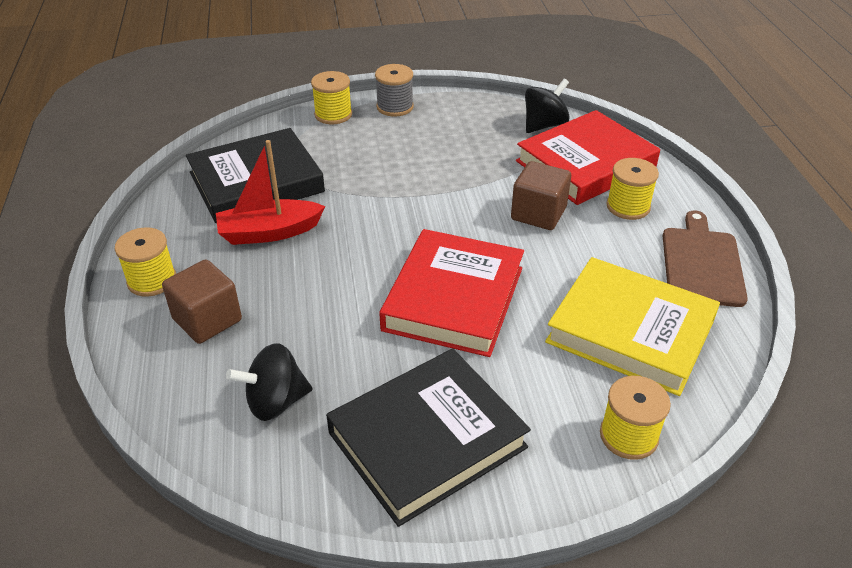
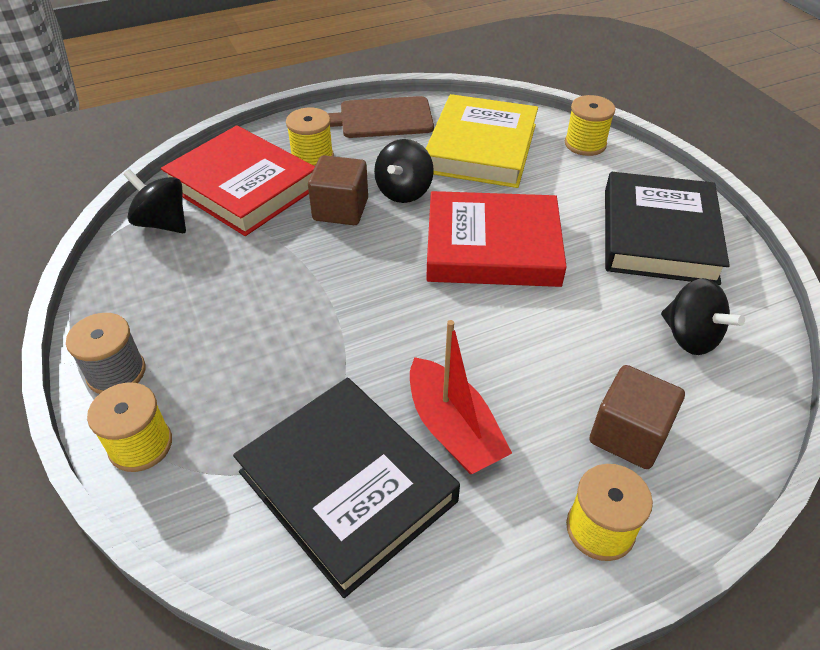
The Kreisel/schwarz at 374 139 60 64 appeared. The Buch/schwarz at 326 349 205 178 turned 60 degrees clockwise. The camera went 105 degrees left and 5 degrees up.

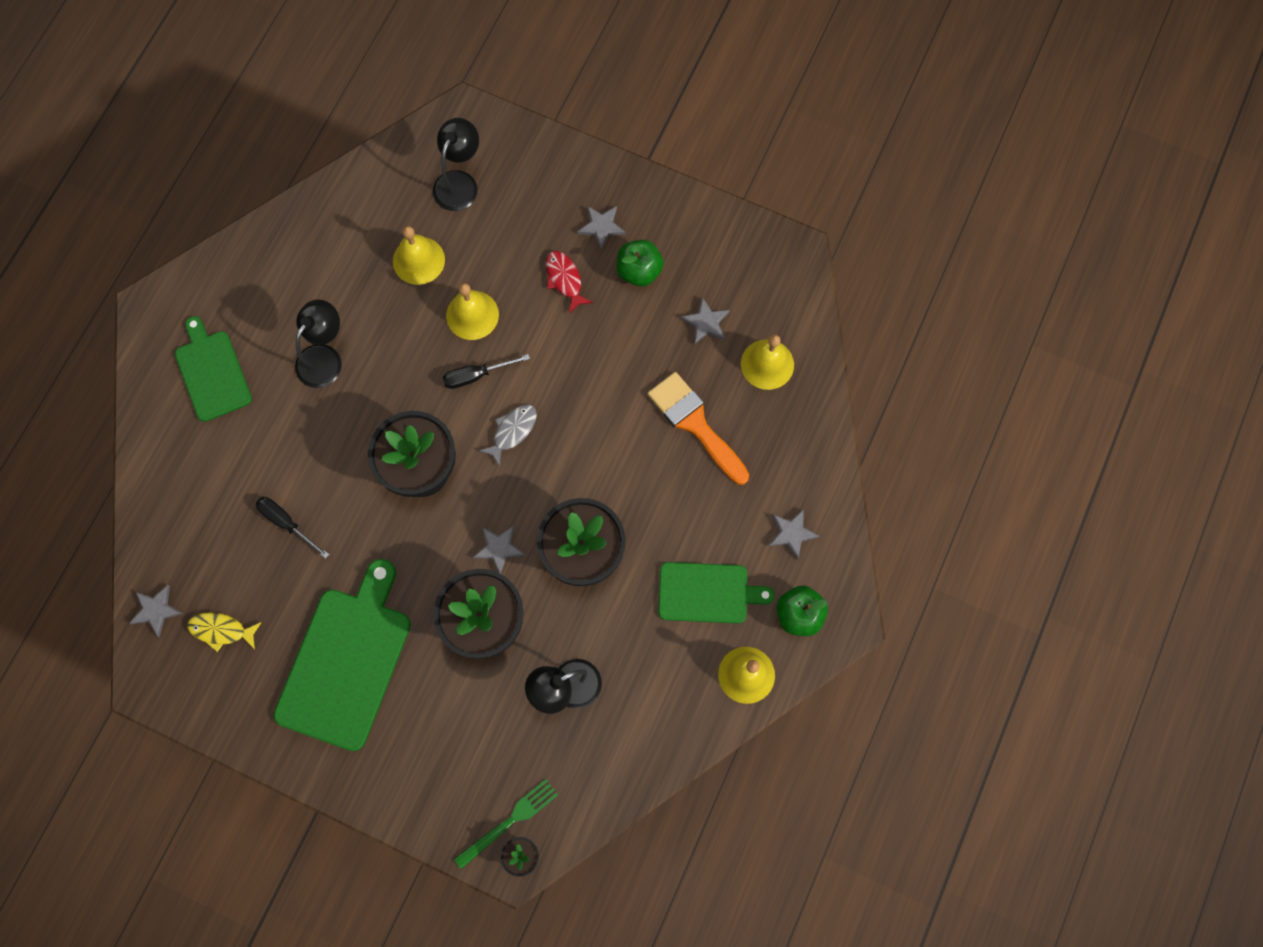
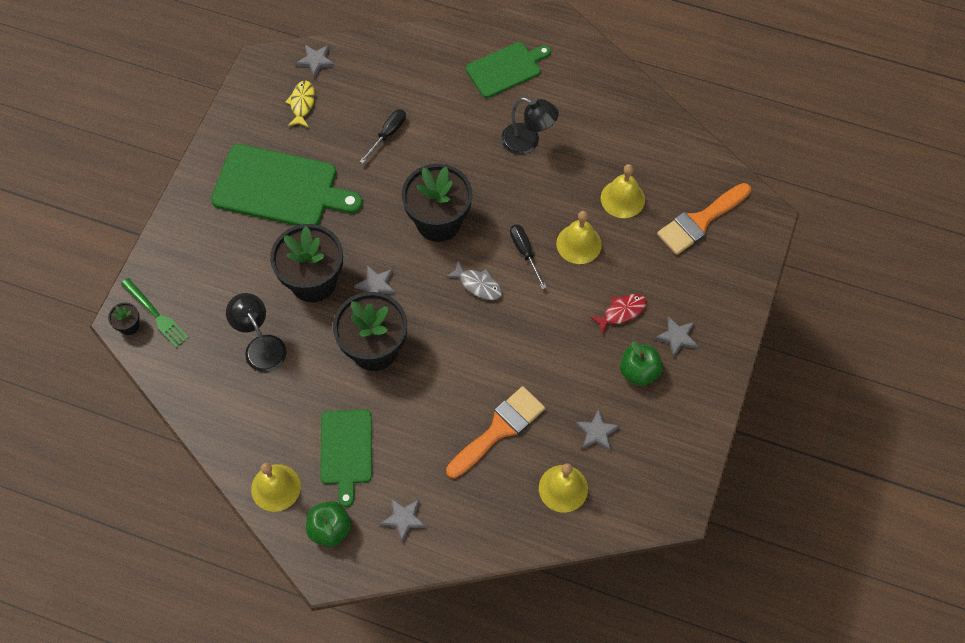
The Lampe/schwarz at 433 118 46 93 was replaced by the Pinsel/orange at 657 183 94 72. The camera went 85 degrees right and 10 degrees down.

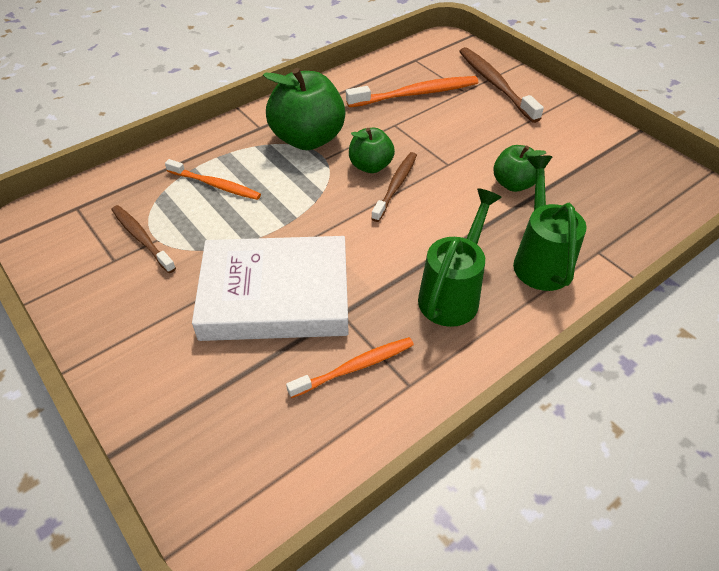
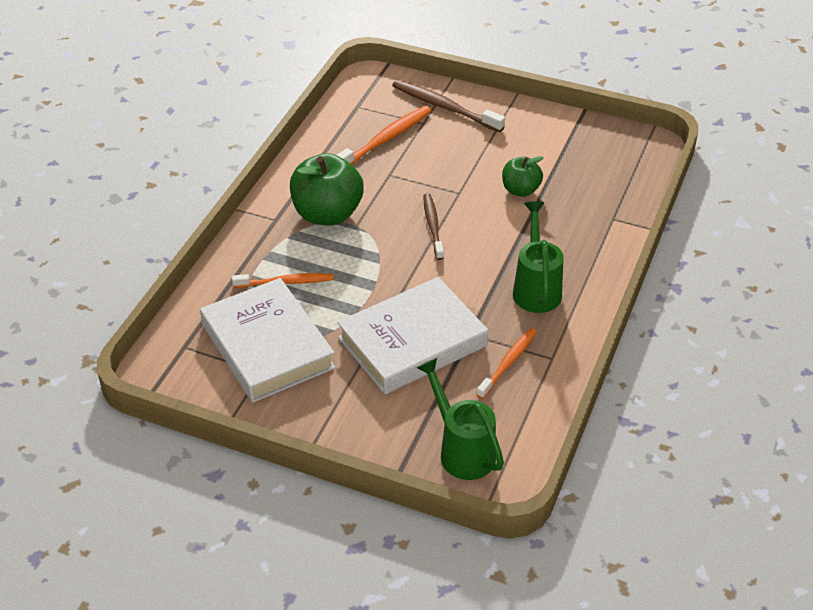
The Zahnbürste/braun at 111 205 65 68 was replaced by the Buch/weiß at 200 278 135 125. The Gießkanne/grün moved from 513 155 74 136 to 416 358 88 122. The Apfel/grün at 349 128 46 45 disappeared. The camera went 30 degrees left and 5 degrees down.

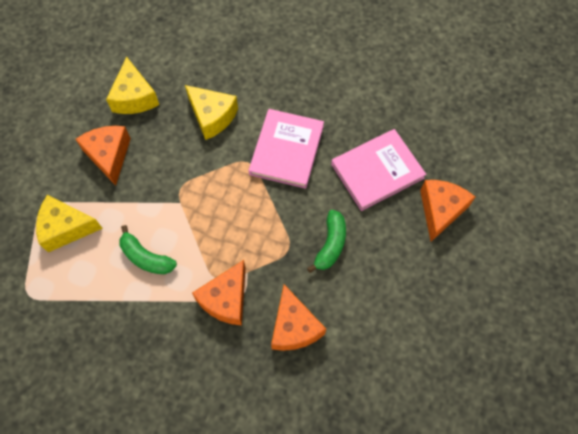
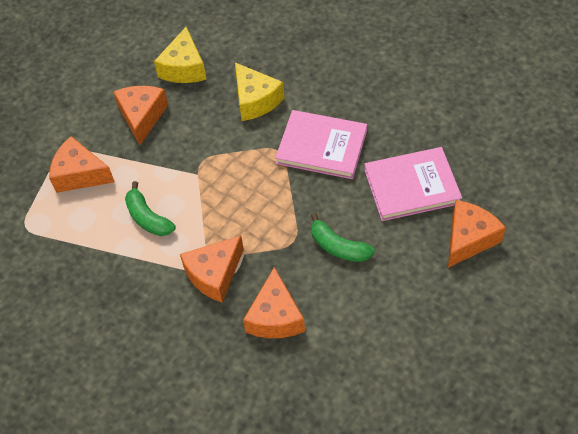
The Käse/gelb at 36 195 67 57 became the Käse/orange at 49 136 66 57. The Buch/rosa at 249 109 75 80 turned 75 degrees clockwise. The Banane/grün at 307 210 39 63 turned 90 degrees clockwise. The camera went 20 degrees right and 10 degrees down.

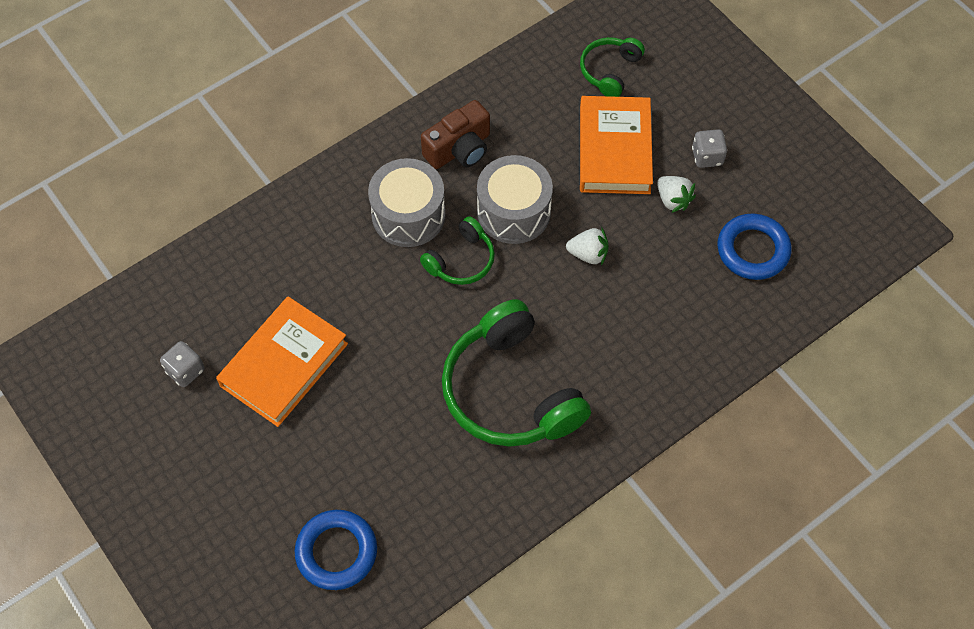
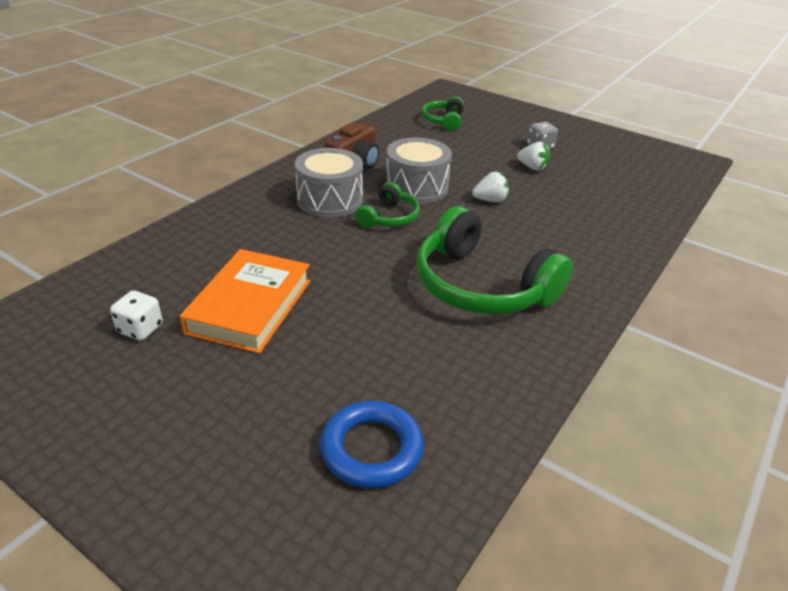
The Spielwürfel/grau at 160 341 45 46 became the Spielwürfel/weiß at 110 291 53 50. The Buch/orange at 580 96 73 98 disappeared. The Ring/blau at 717 213 75 67 disappeared. The camera went 20 degrees left and 25 degrees down.

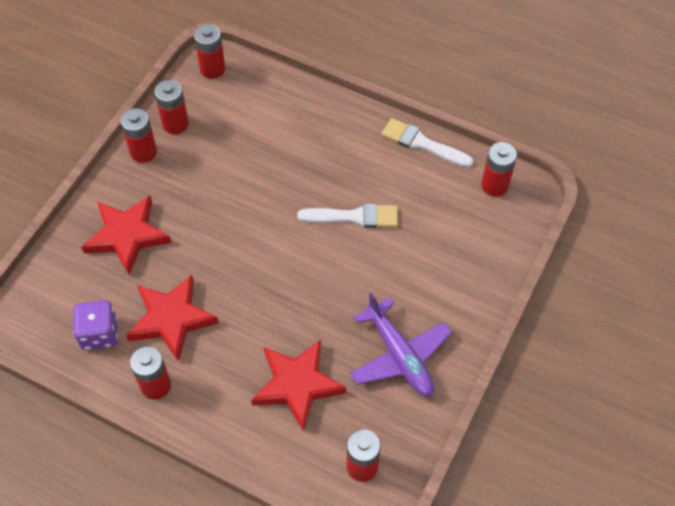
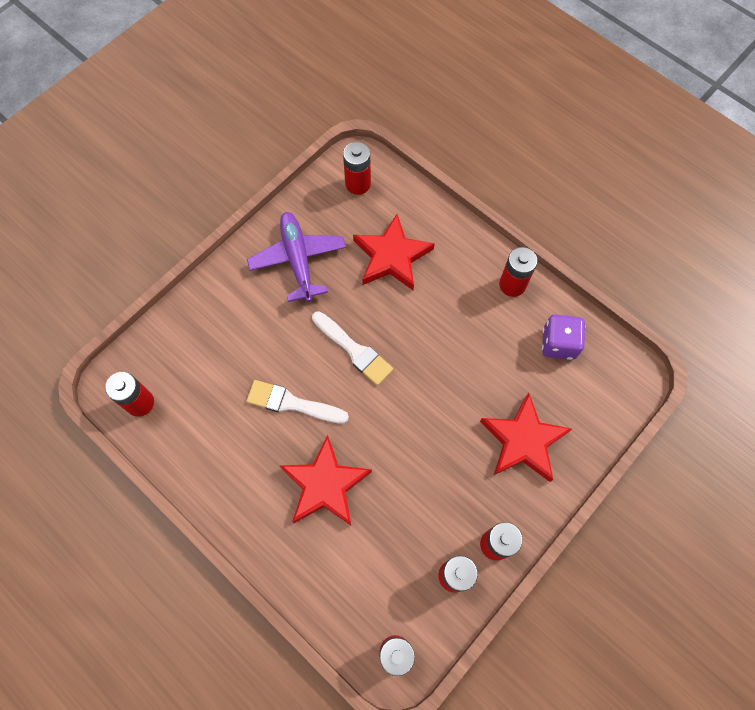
The Stern/rot moved from 126 275 93 87 to 280 435 92 90. The Pinsel/weiß moved from 381 118 93 50 to 312 311 81 75. The camera went 165 degrees left and 10 degrees up.

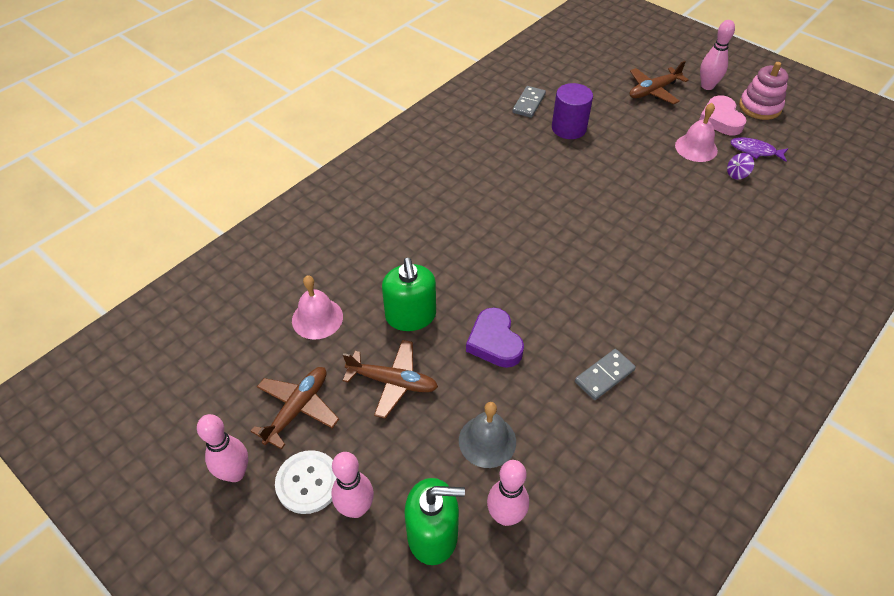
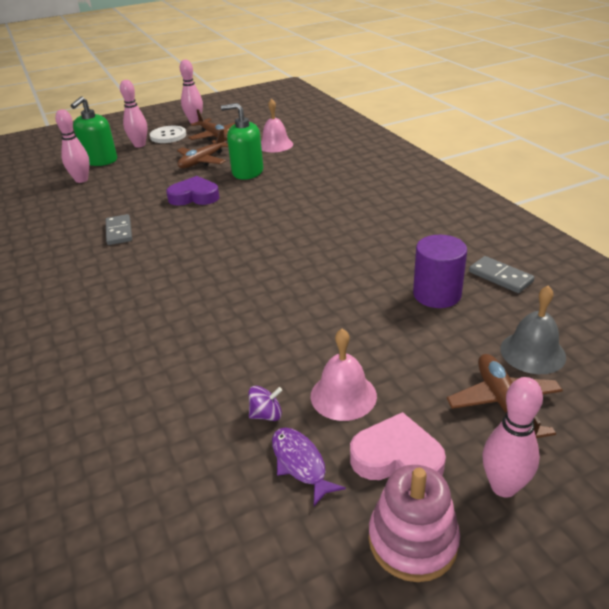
The Kreisel/lila at 727 153 27 27 turned 75 degrees clockwise. The Fisch/lila at 730 137 58 25 turned 75 degrees counterclockwise. The Glocke/grau moved from 459 402 57 66 to 500 286 66 88. The camera went 115 degrees right and 15 degrees down.

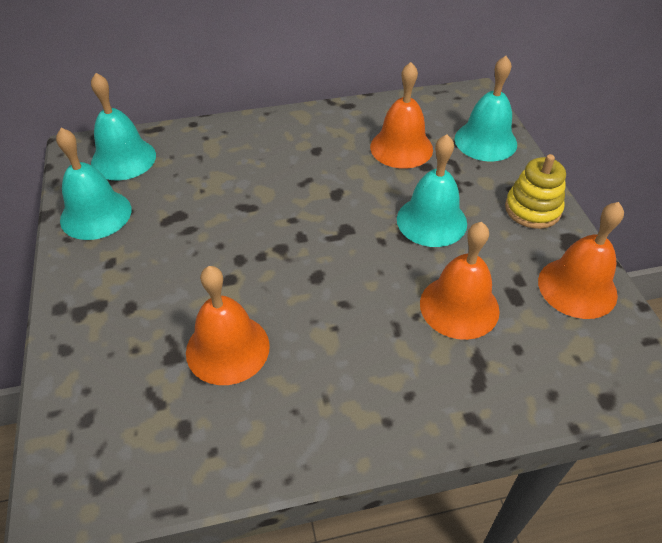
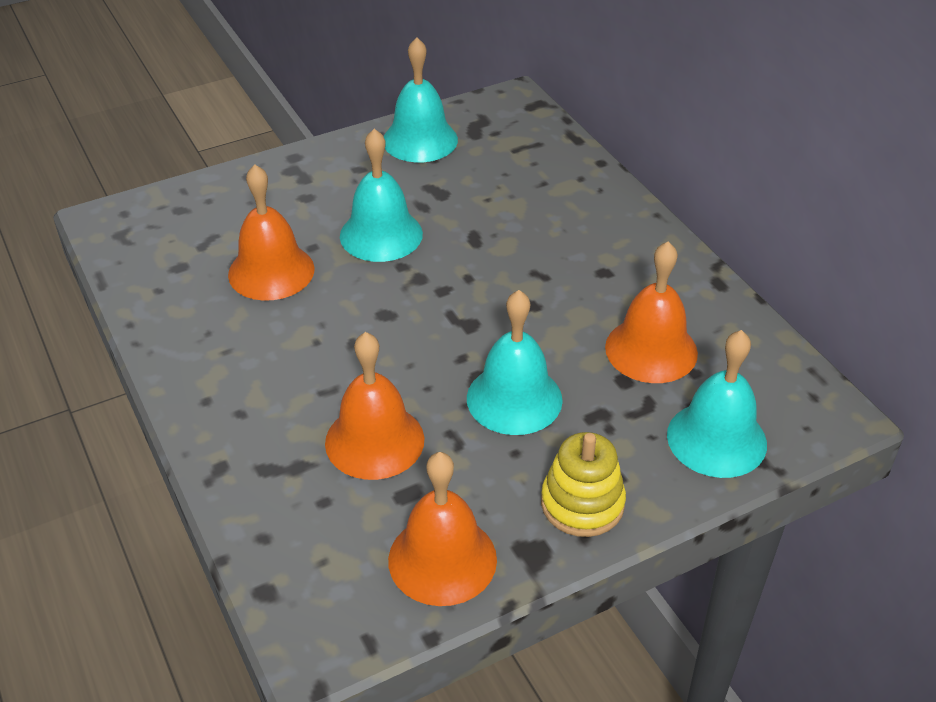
The Glocke/türkis moved from 91 73 65 108 to 340 129 83 133. The camera went 75 degrees right and 5 degrees down.

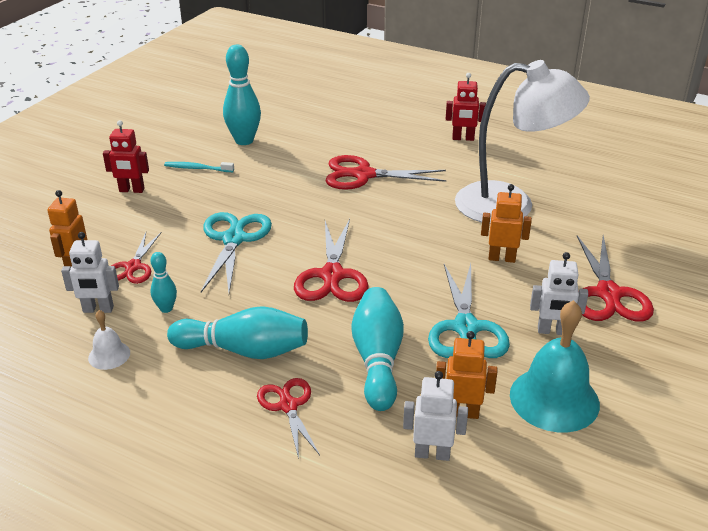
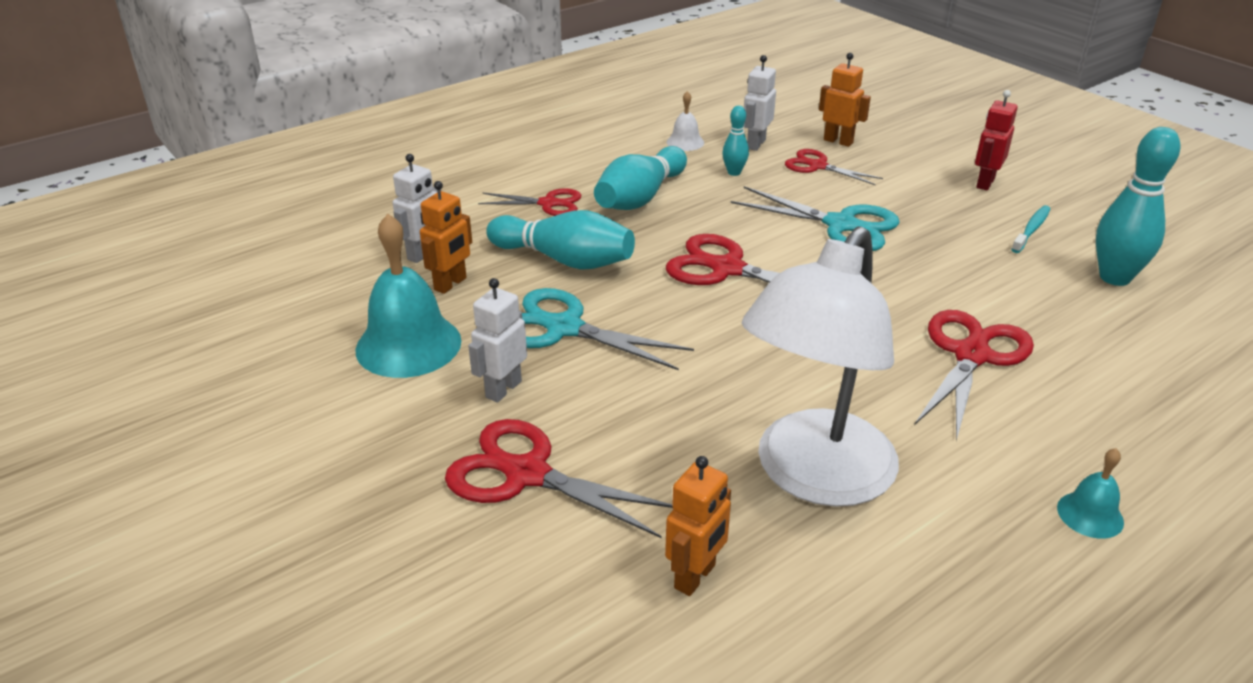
The Roboter/orange moved from 481 184 51 79 to 665 456 66 140. The Roboter/rot at 446 73 40 68 was replaced by the Glocke/türkis at 1057 448 67 91. The camera went 115 degrees right and 0 degrees up.

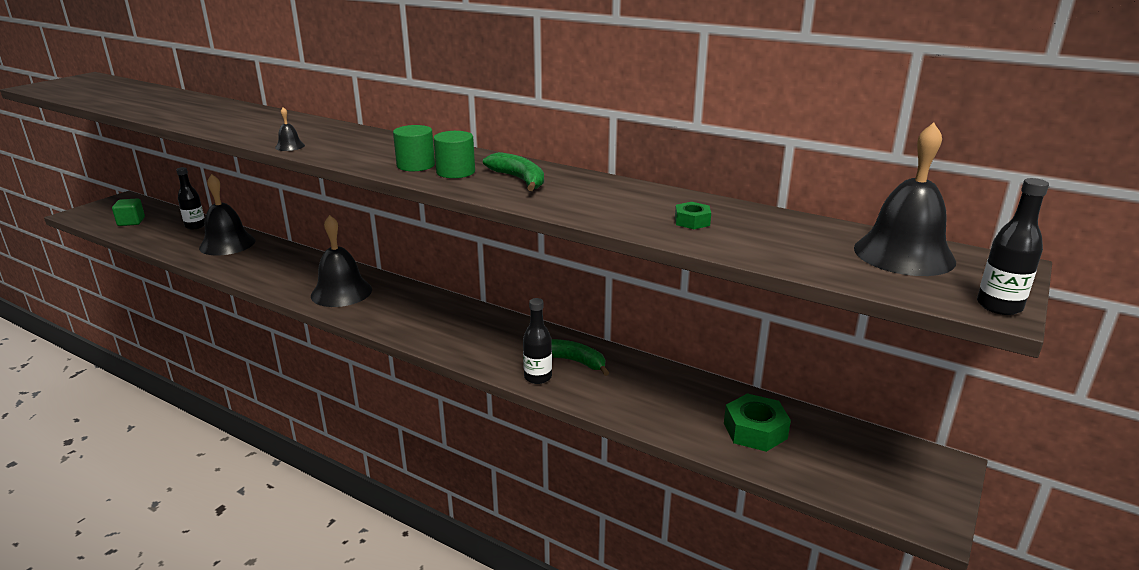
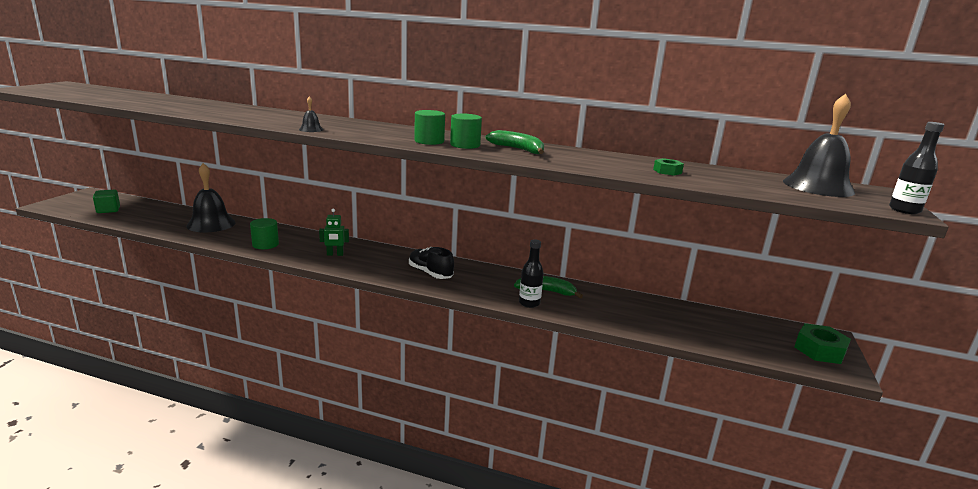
The Vollzylinder/grün at 250 218 29 31 appeared. The Glocke/schwarz at 311 215 61 92 was replaced by the Roboter/grün at 319 209 30 47. The Schuh/schwarz at 409 247 45 32 appeared. The Sechskantmutter/grün moved from 724 393 67 59 to 794 323 57 41. The Flasche/schwarz at 176 167 29 63 disappeared. The camera went 15 degrees left and 5 degrees down.

